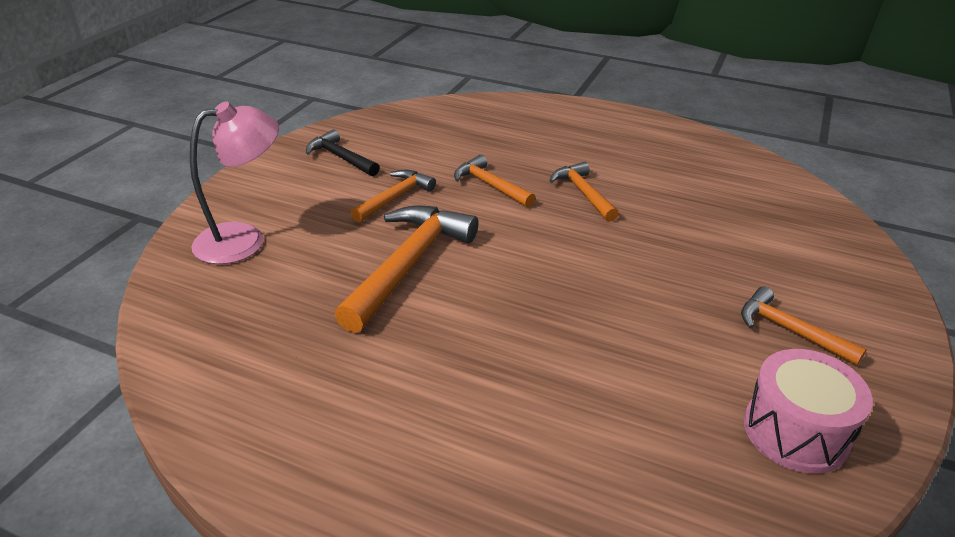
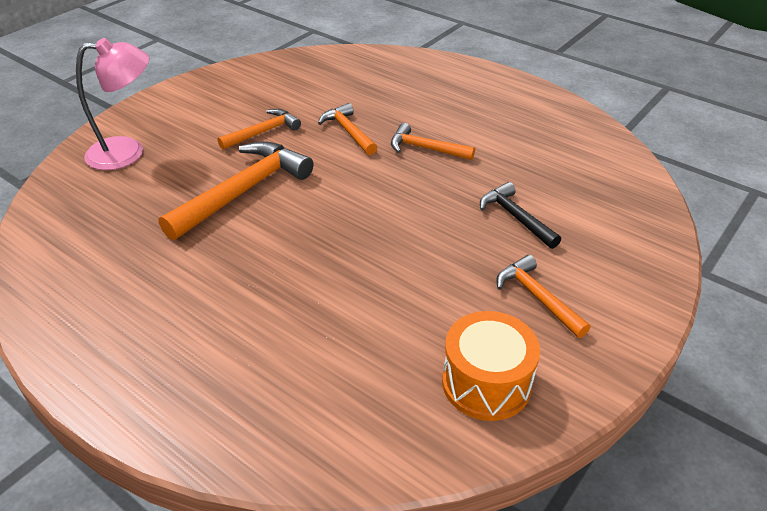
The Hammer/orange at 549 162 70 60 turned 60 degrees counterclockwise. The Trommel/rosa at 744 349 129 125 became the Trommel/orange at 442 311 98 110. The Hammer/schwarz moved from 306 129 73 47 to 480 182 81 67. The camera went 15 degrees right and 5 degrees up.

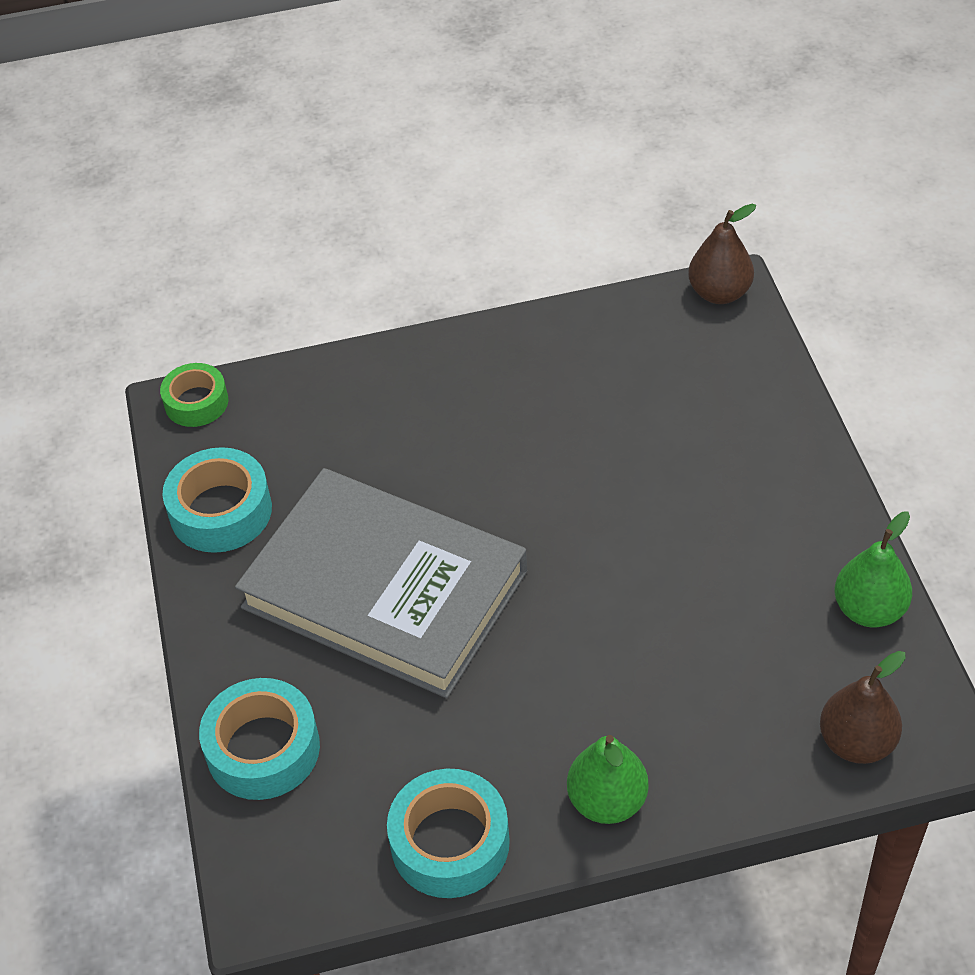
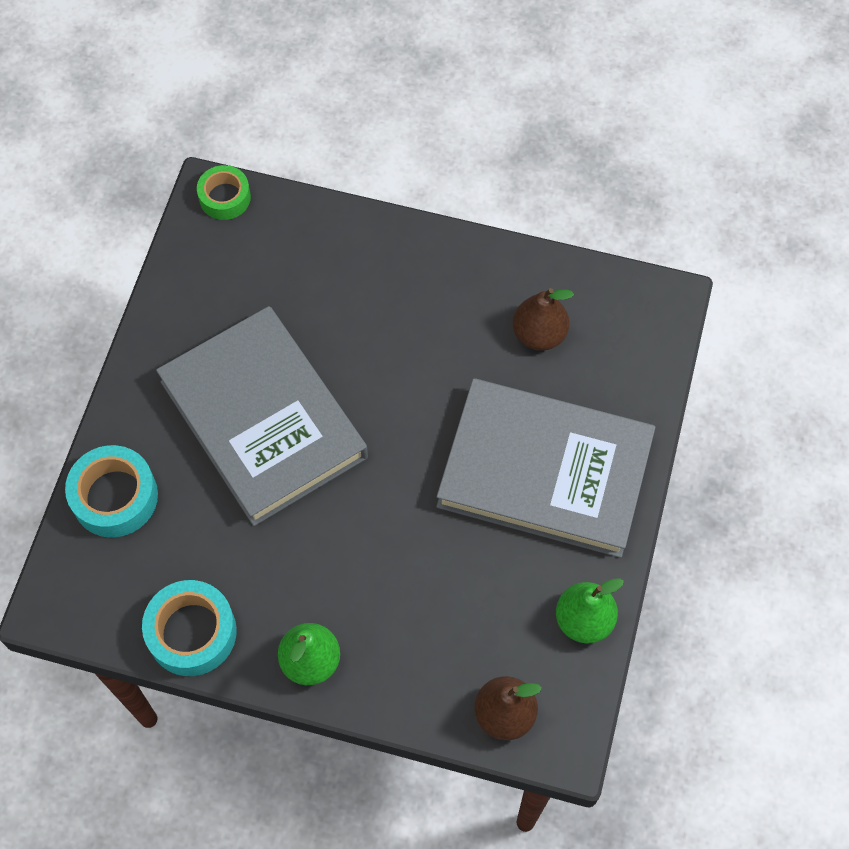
The Buch/grau at 436 378 220 180 appeared. The Birne/braun moved from 688 204 68 100 to 513 288 61 63. The Klebeband/türkis at 163 447 109 106 disappeared. The camera went 25 degrees right and 15 degrees up.

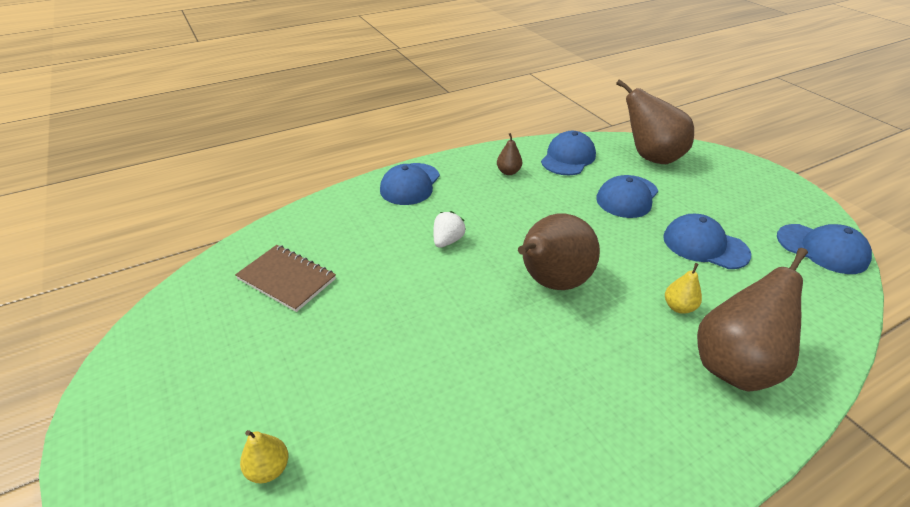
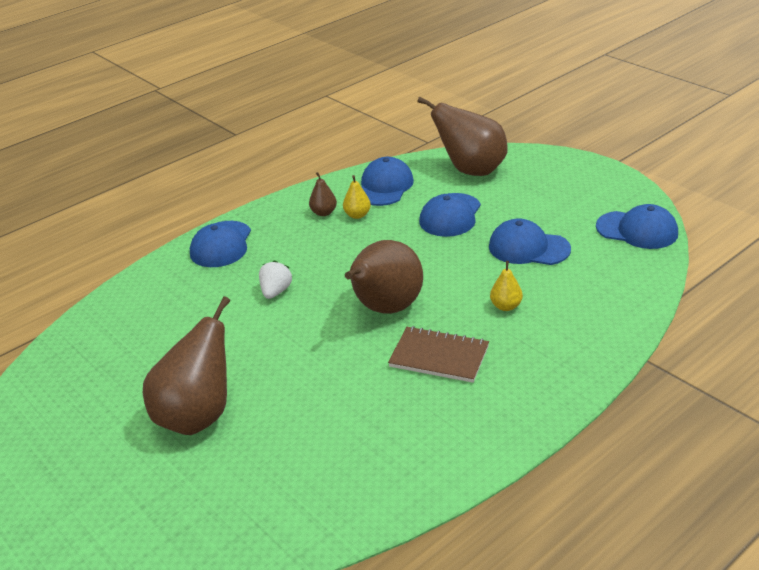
The Birne/braun moved from 697 248 111 144 to 143 296 87 139. The Birne/gelb moved from 240 430 48 54 to 343 175 28 44. The Notizbuch/braun moved from 235 245 101 67 to 388 326 101 57. The camera went 10 degrees left and 5 degrees down.

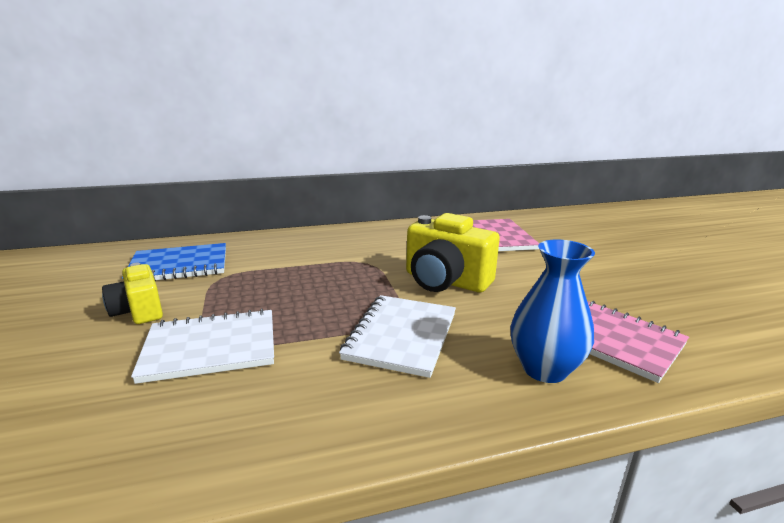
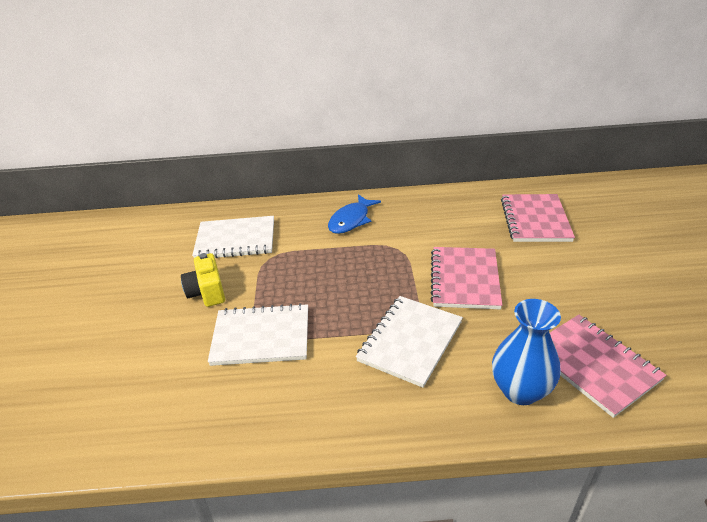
The Notizbuch/blau at 122 243 104 38 became the Notizbuch/weiß at 192 216 82 42. The Fisch/blau at 328 194 53 40 appeared. The Kamera/gelb at 406 213 94 79 was replaced by the Notizbuch/rosa at 430 247 72 62. The camera went 15 degrees right and 15 degrees up.

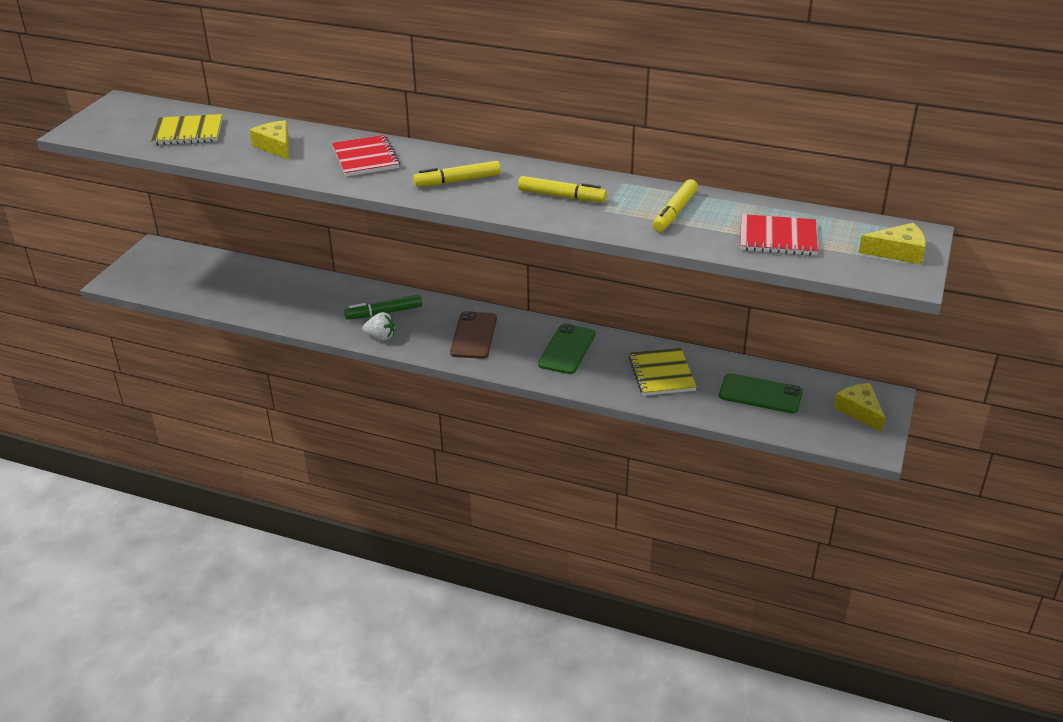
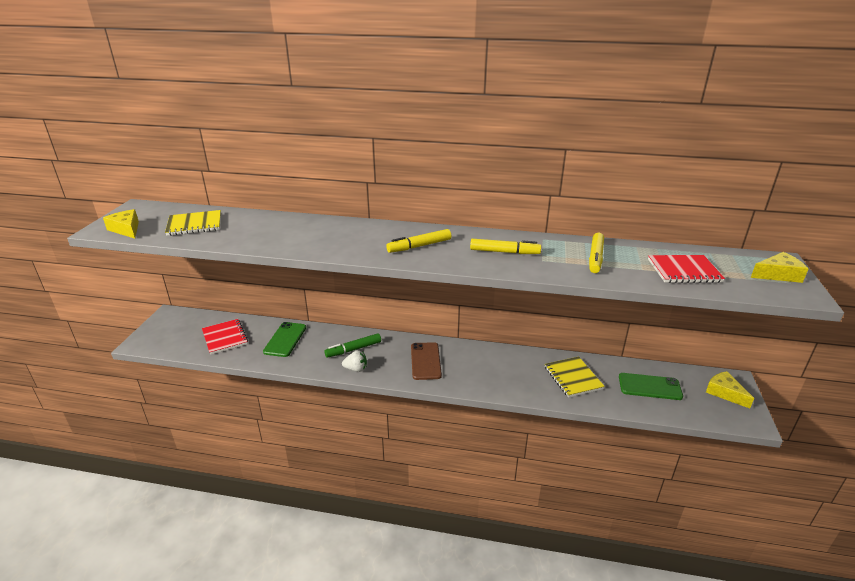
The Käse/gelb moved from 249 120 40 40 to 103 209 36 29. The Notizbuch/rot moved from 332 135 68 41 to 202 319 46 36. The Handy/grün moved from 538 324 58 50 to 263 322 43 35. The camera went 10 degrees left and 5 degrees down.

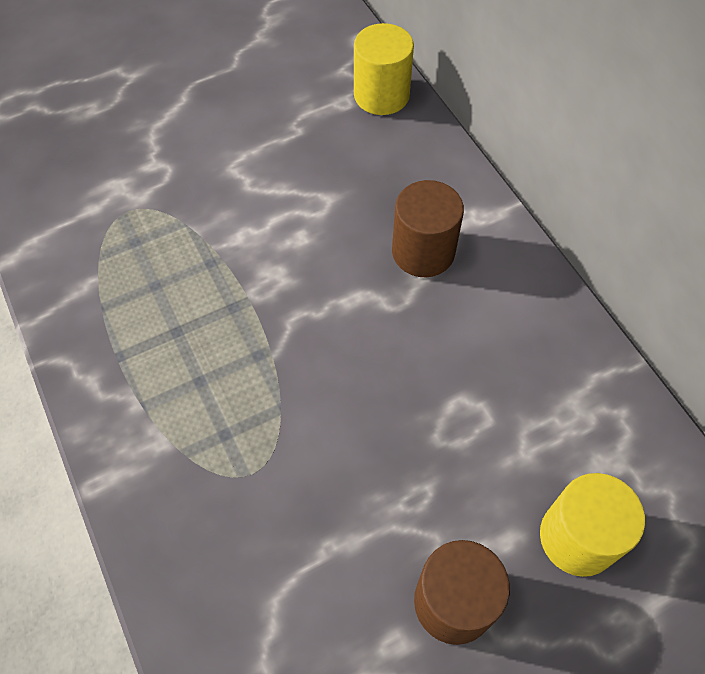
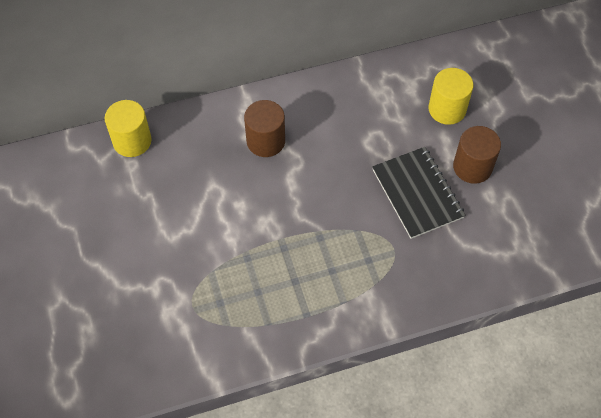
The Notizbuch/schwarz at 372 147 93 92 appeared. The camera went 80 degrees left and 0 degrees up.

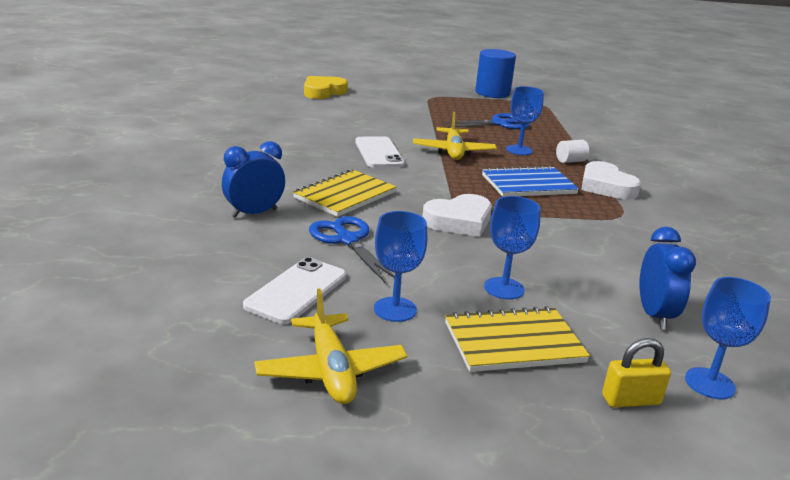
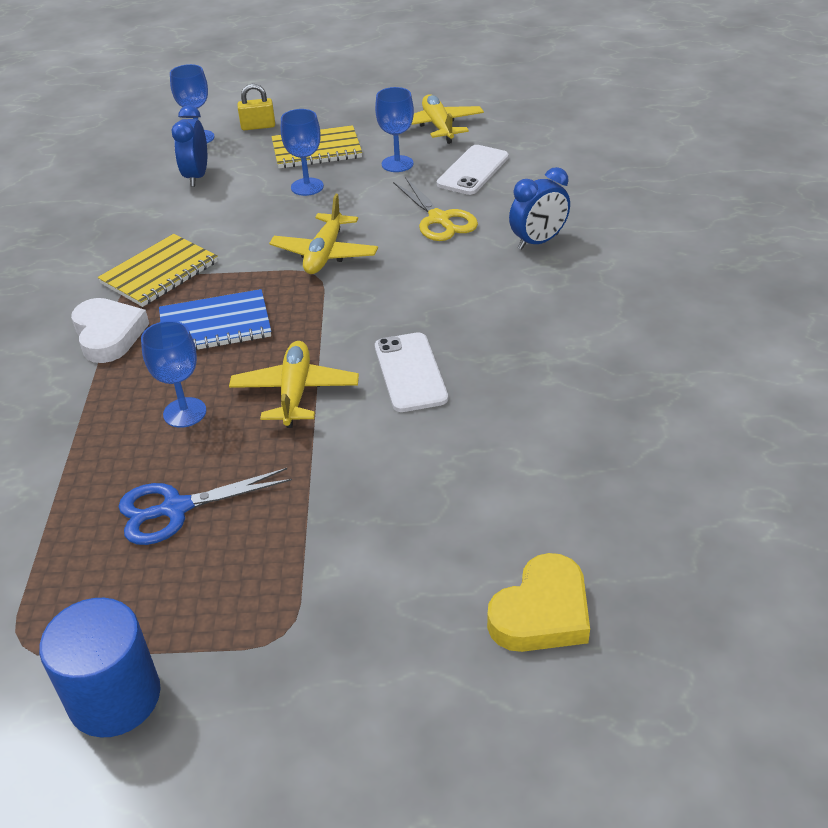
The Notizbuch/gelb moved from 293 169 103 48 to 98 234 120 73. The Herz/weiß at 422 194 70 43 was replaced by the Flugzeug/gelb at 269 194 109 80. The Schere/blau at 309 216 86 67 became the Schere/gelb at 393 177 85 64. The Vollzylinder/weiß at 556 140 33 23 disappeared. The camera went 175 degrees left and 15 degrees up.

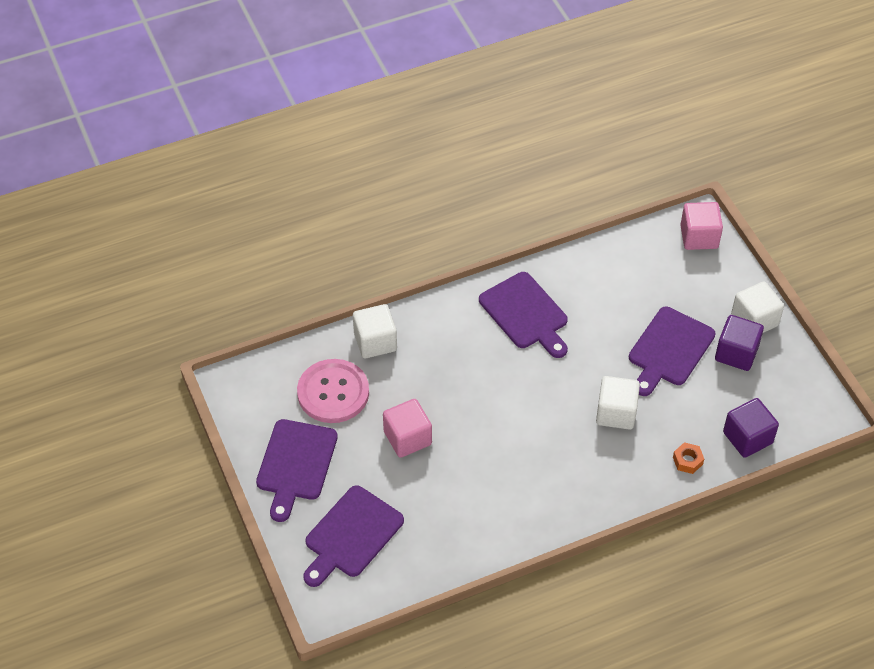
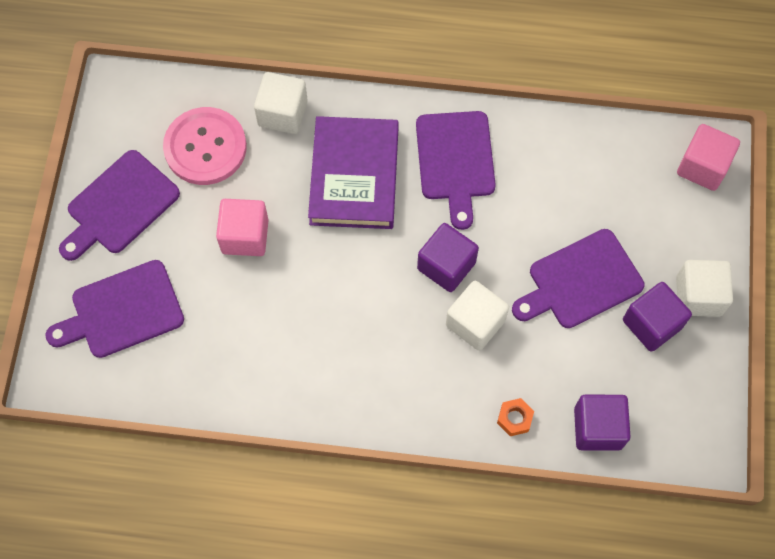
The Buch/lila at 308 116 91 113 appeared. The Kubus/lila at 417 223 62 69 appeared. The camera went 30 degrees right and 15 degrees up.

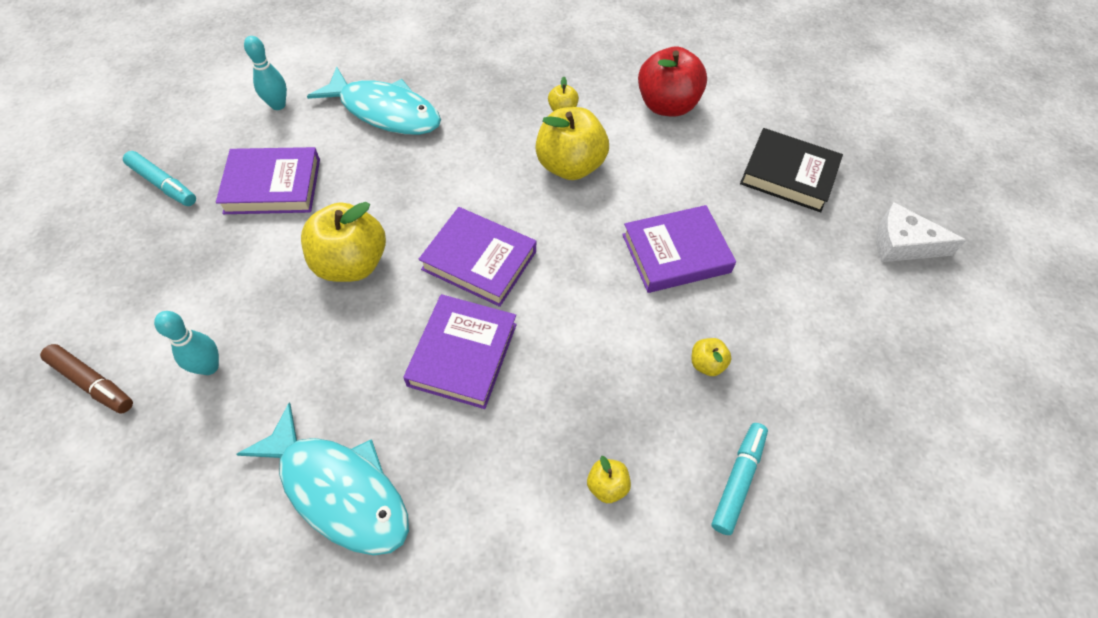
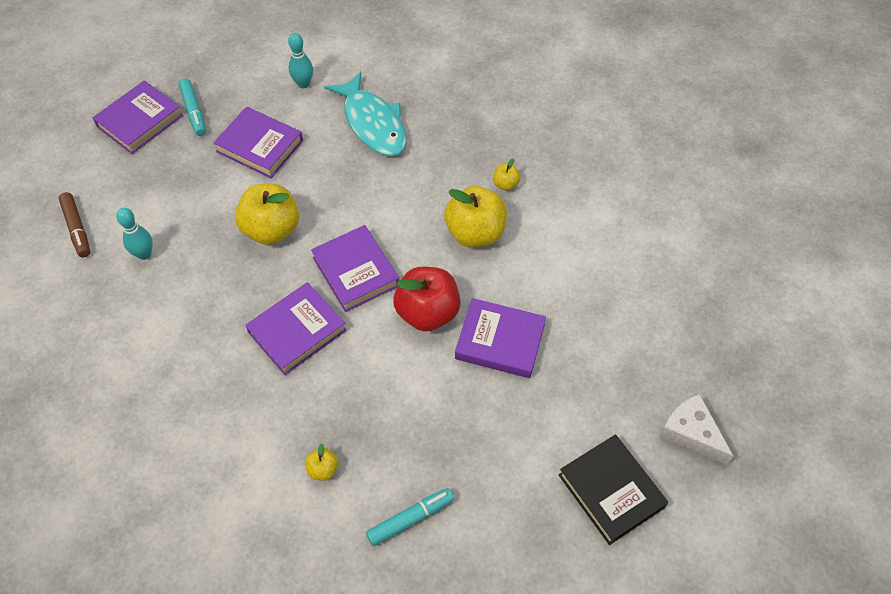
The Buch/lila at 93 80 90 74 appeared. The Apfel/rot moved from 638 47 69 70 to 394 267 67 64. The Buch/schwarz moved from 740 128 103 84 to 559 435 109 110. The Fisch/türkis at 236 403 173 152 disappeared. The Apfel/gelb at 691 338 41 38 disappeared. The camera went 35 degrees right and 0 degrees up.

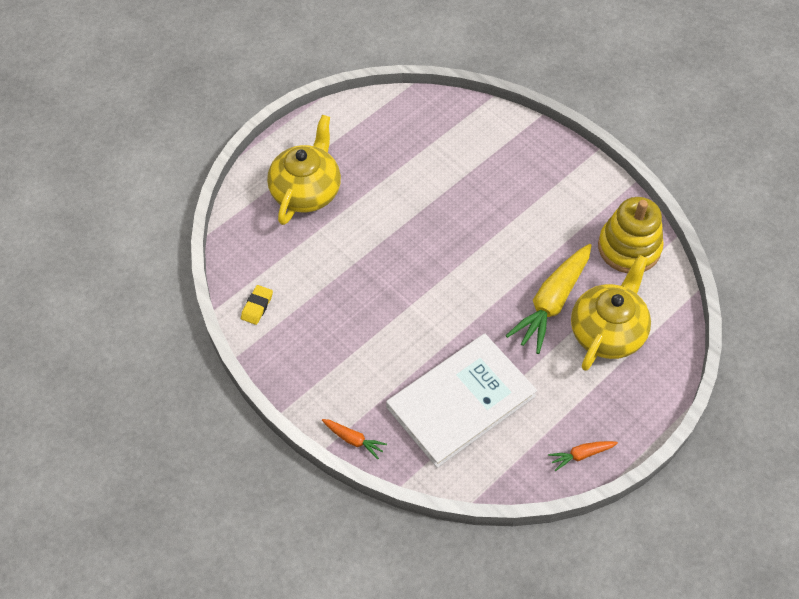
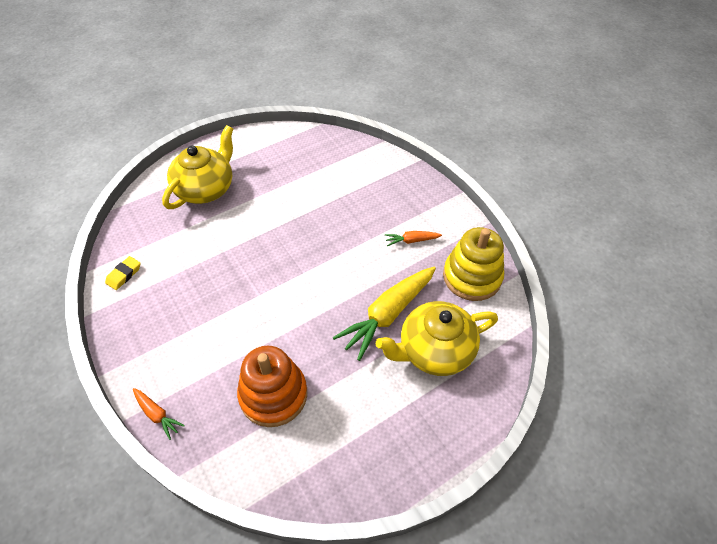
The Buch/weiß at 386 334 151 134 was replaced by the Stapelspielzeug/orange at 237 345 70 82. The Teekanne/gelb at 571 255 80 116 turned 150 degrees counterclockwise. The Karotte/orange moved from 548 441 70 30 to 385 231 57 15. The camera went 10 degrees right and 5 degrees down.

